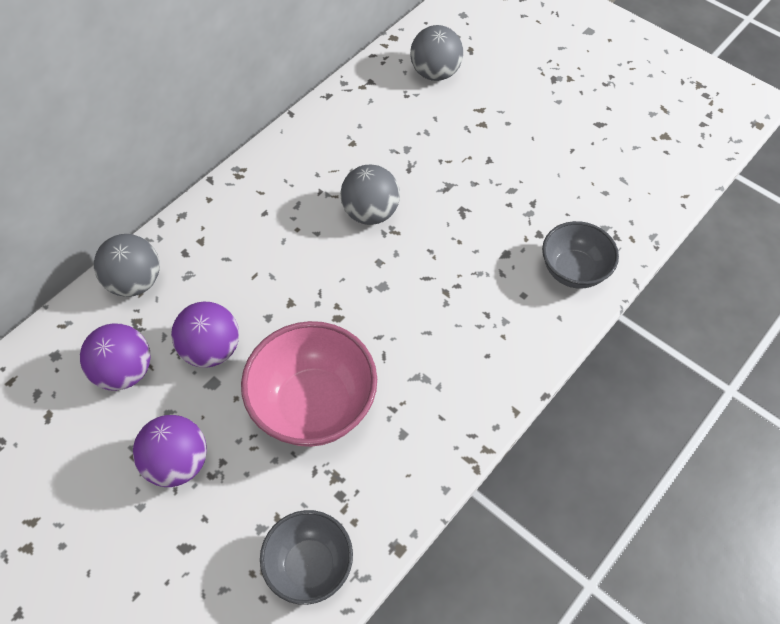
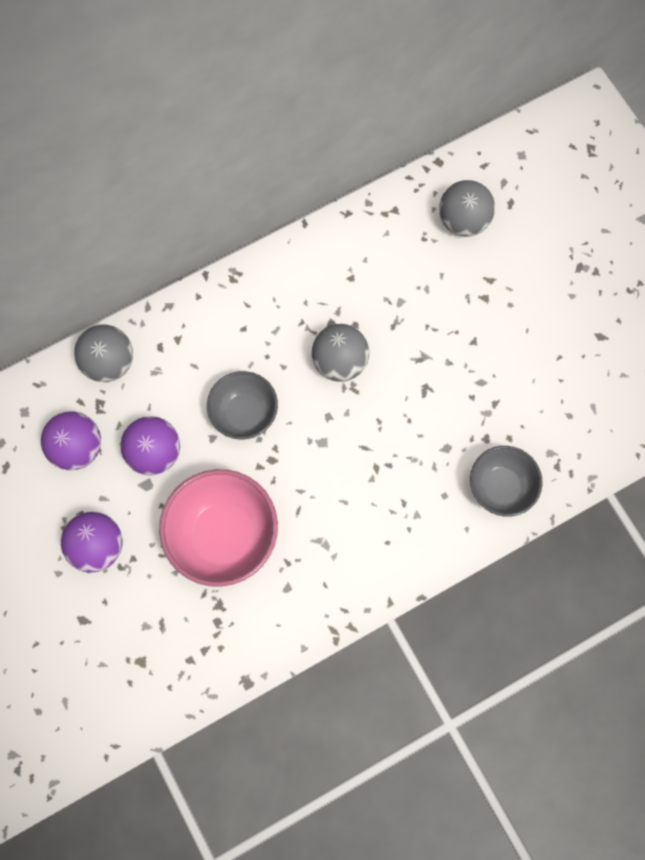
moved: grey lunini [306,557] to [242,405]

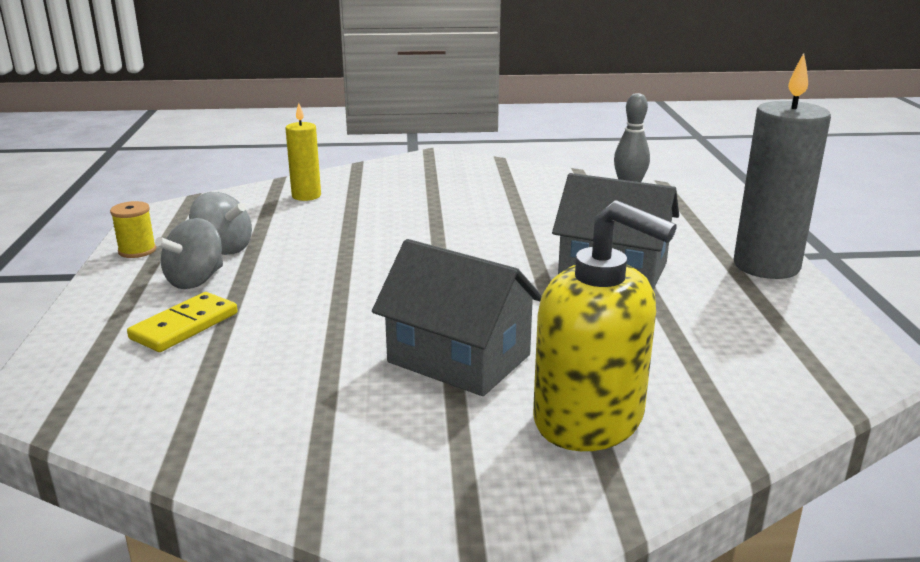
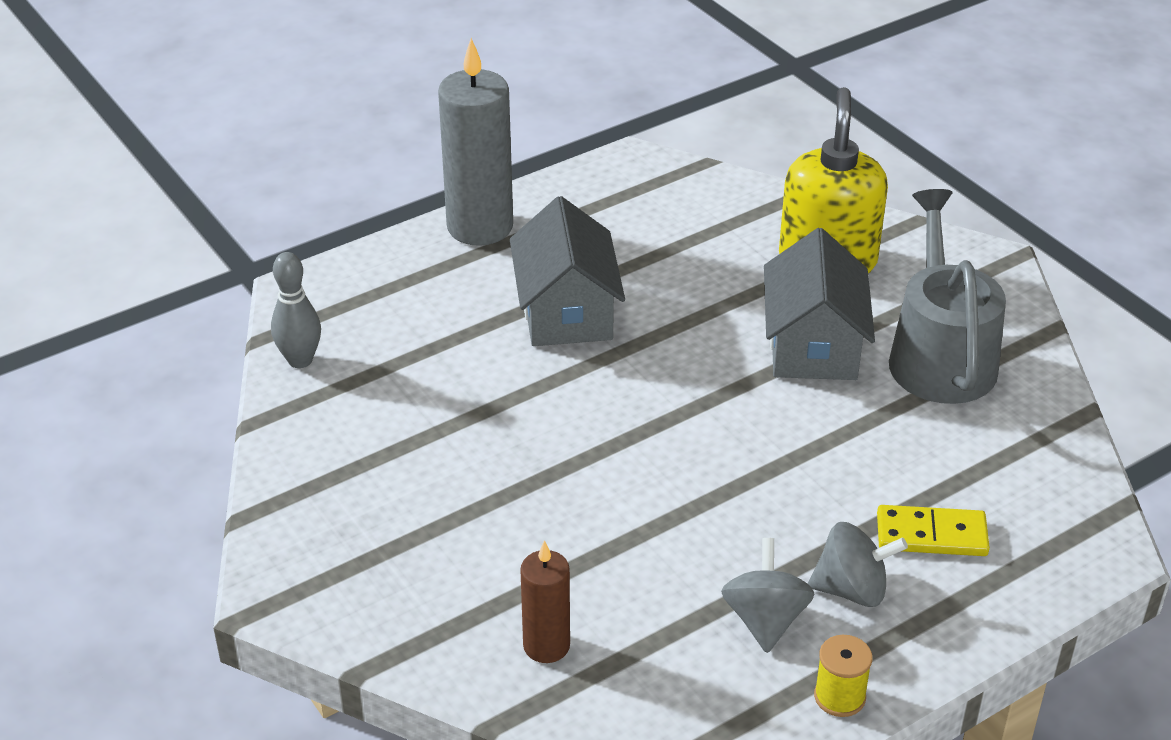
added: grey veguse [947,296]
recoloured: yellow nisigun [303,152] to brown nisigun [545,601]

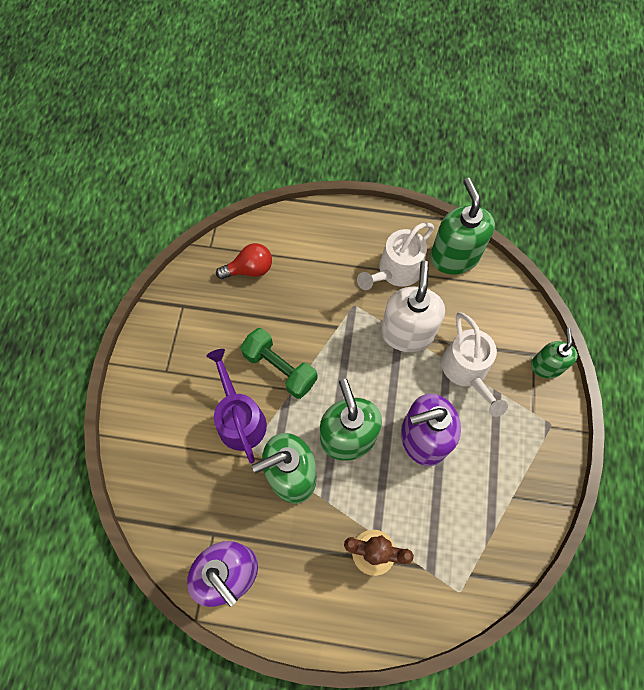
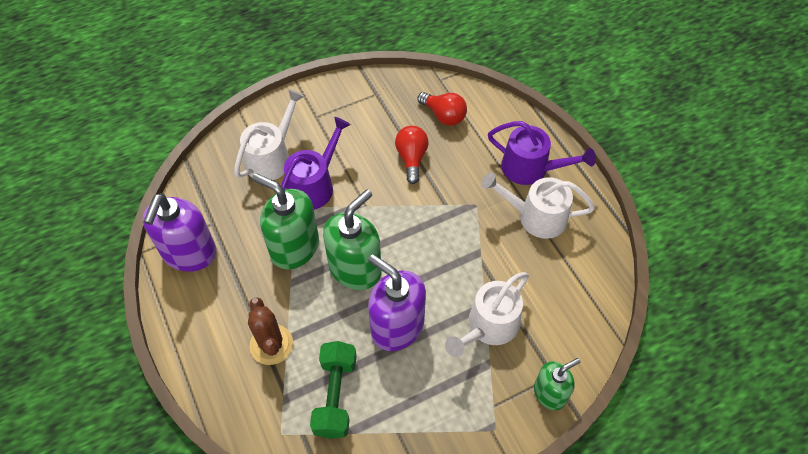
removed: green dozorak [462,226]; white dozorak [413,306]
added: white veguse [269,134]; purple veguse [542,153]; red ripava [412,155]
moved: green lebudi [278,363] to [333,390]

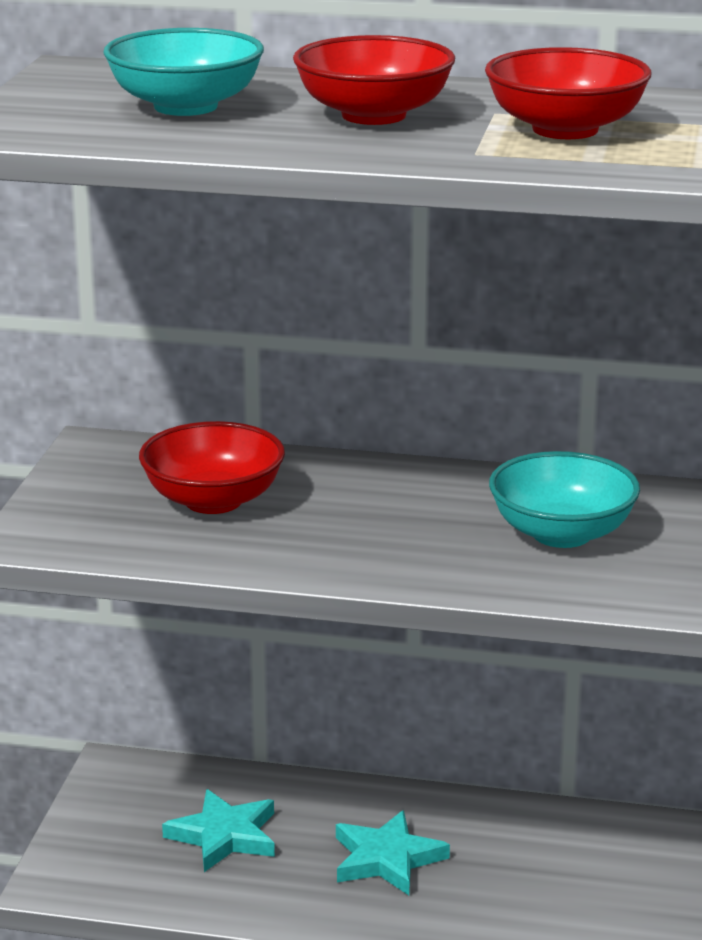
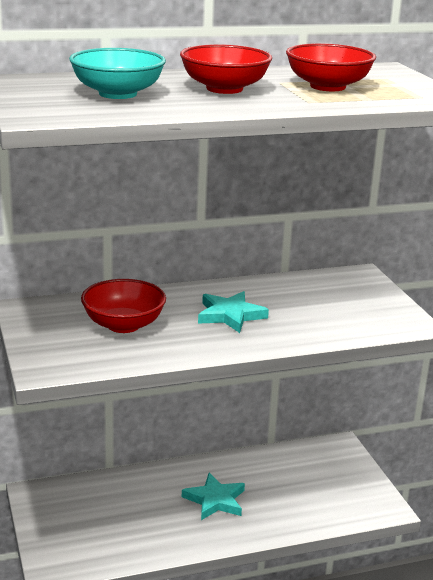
removed: turquoise lunini [564,499]
moved: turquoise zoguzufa [218,830] to [233,312]

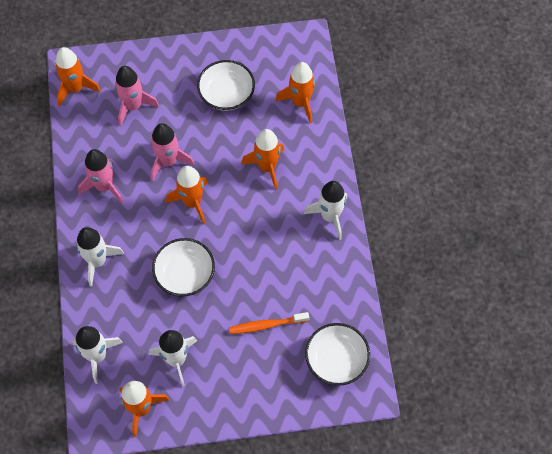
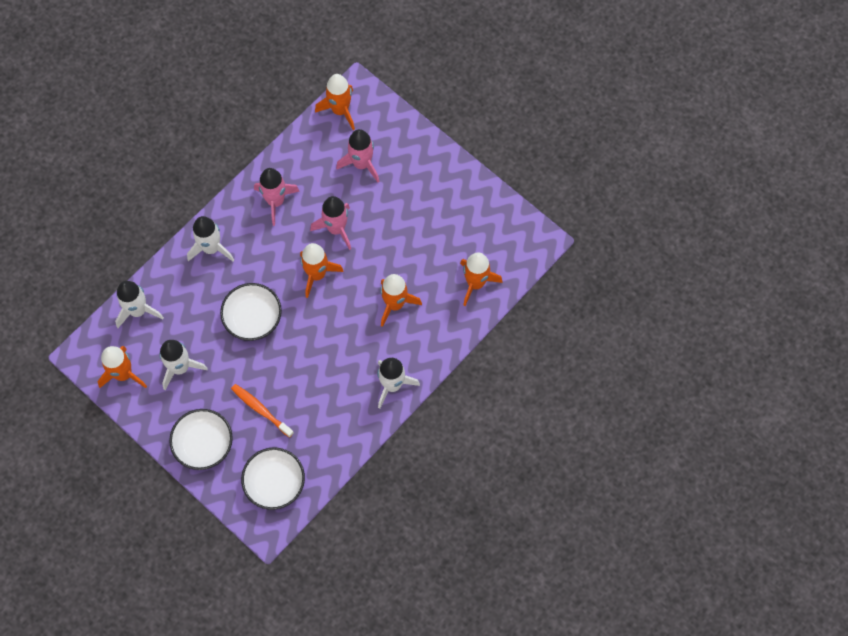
moved: white lunini [226,85] to [201,439]

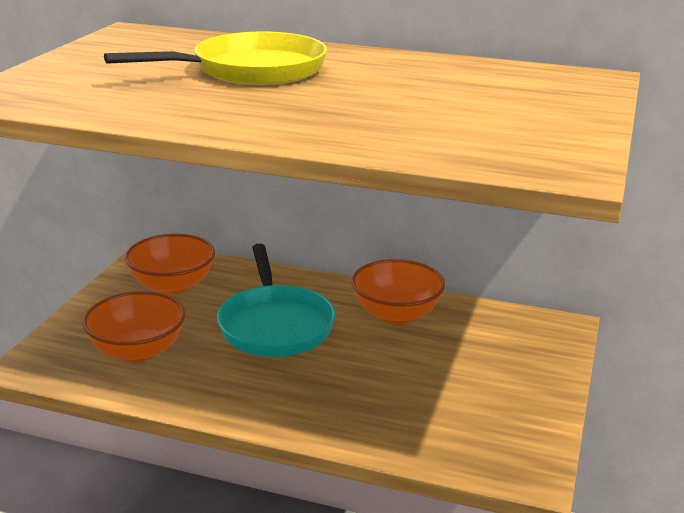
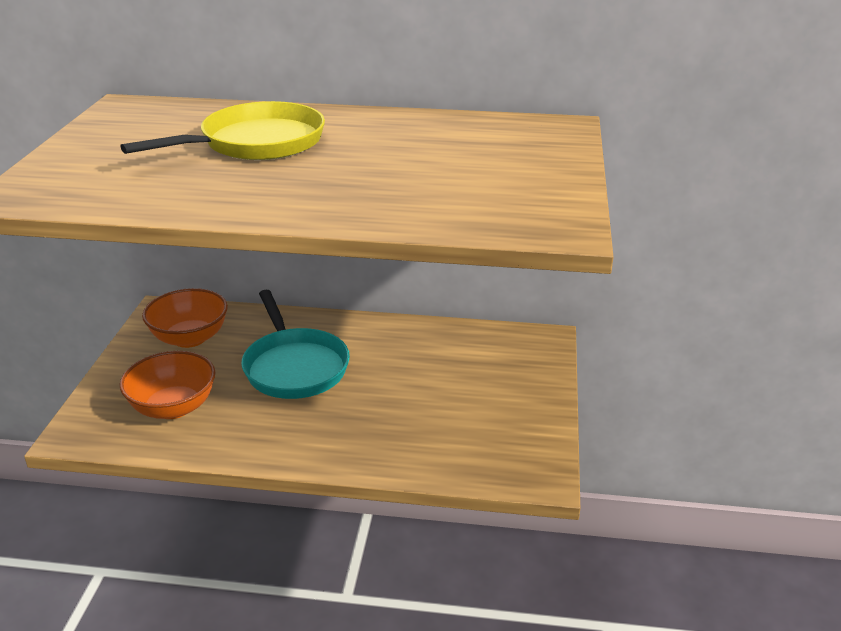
removed: orange lunini [398,291]

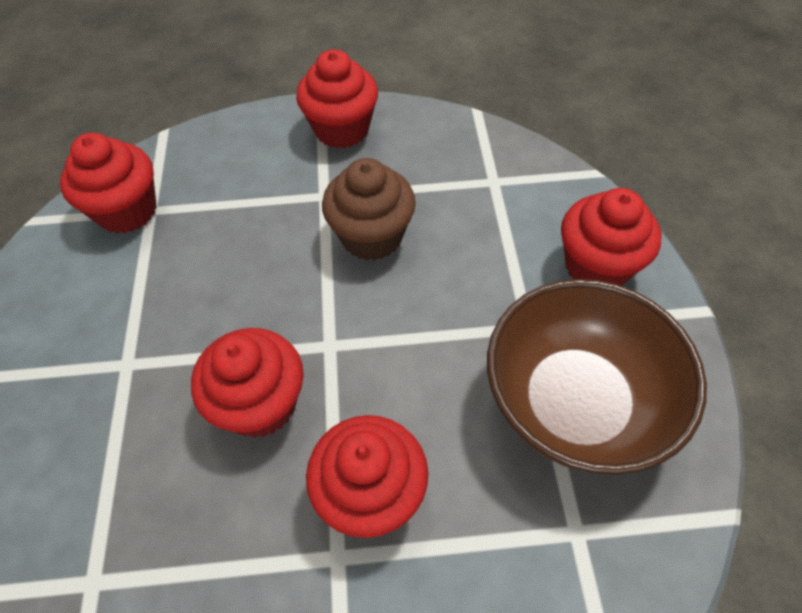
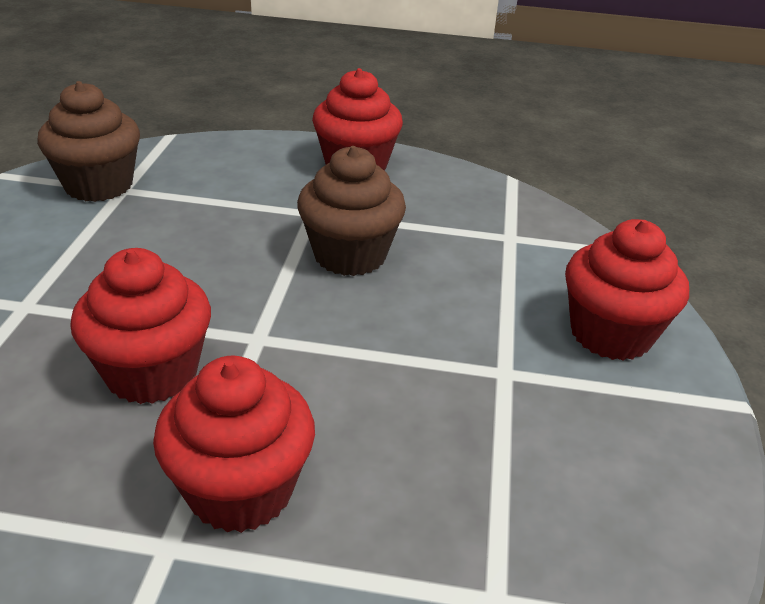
removed: brown lunini [597,377]
recoloured: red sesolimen [108,183] to brown sesolimen [88,141]

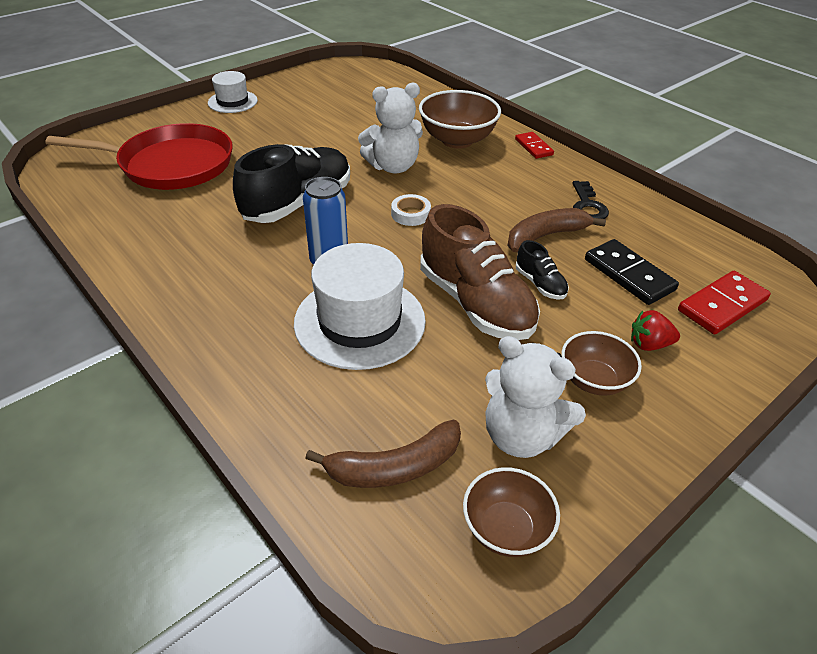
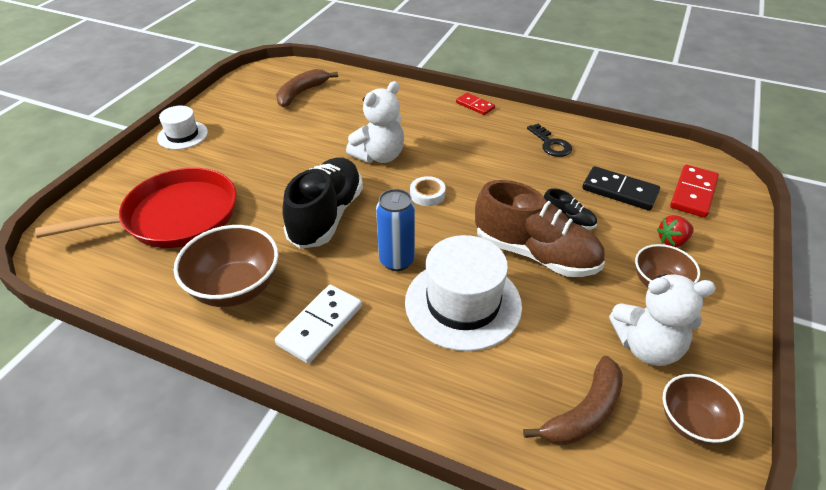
added: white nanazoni [318,324]
moved: brown lunini [460,119] to [226,266]; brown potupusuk [556,230] to [307,88]

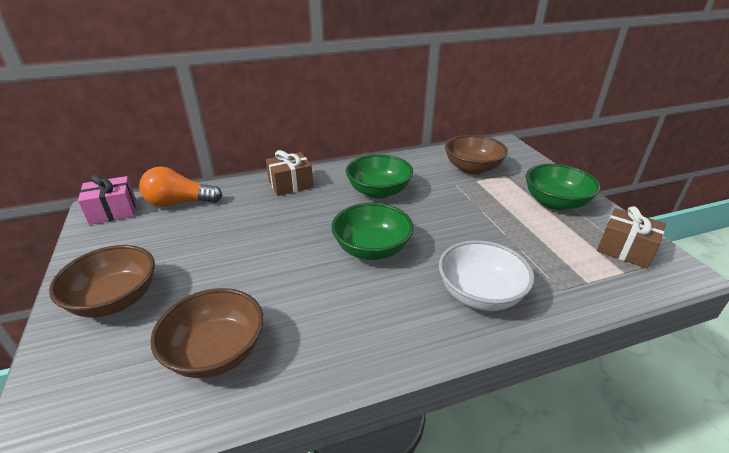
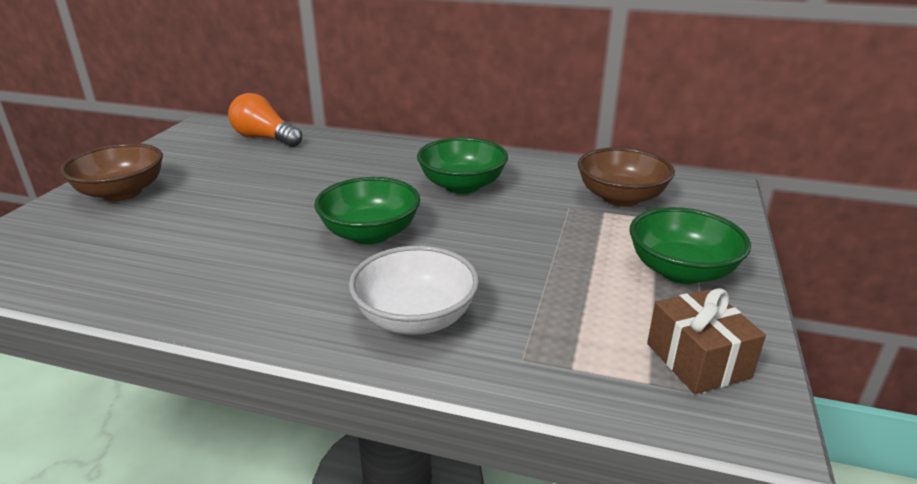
removed: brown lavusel [289,173]; pink lavusel [107,199]; brown lunini [207,333]

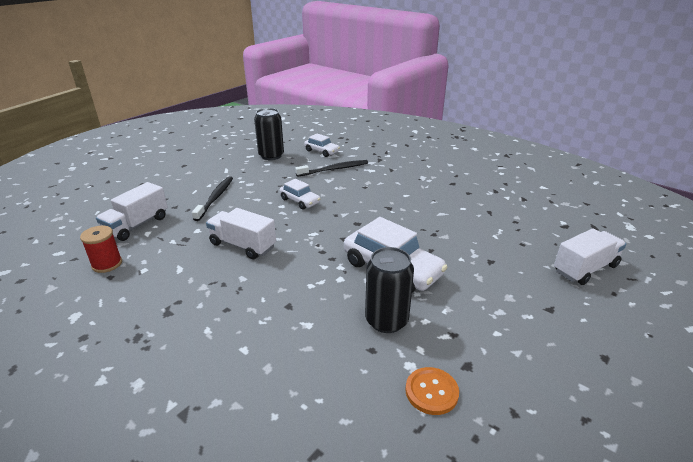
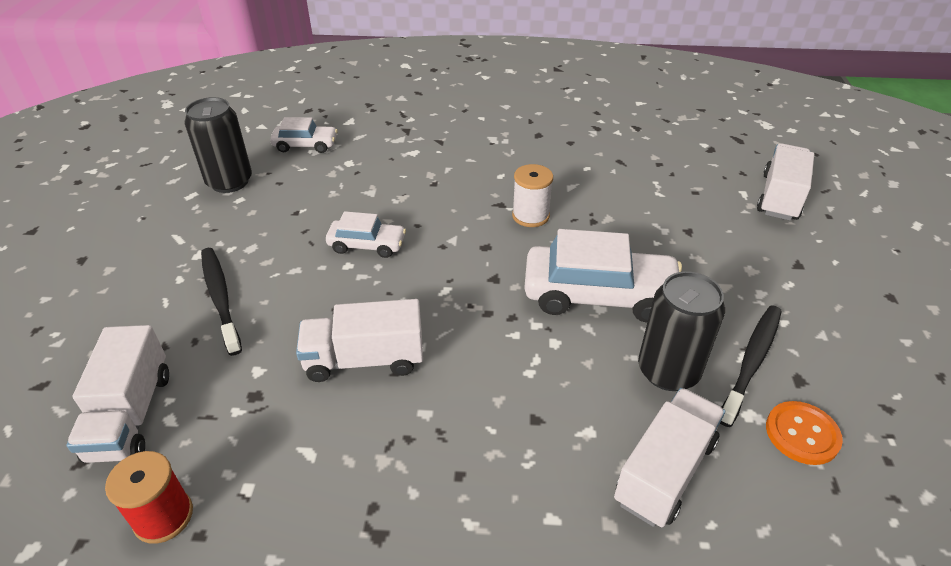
added: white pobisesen [532,195]; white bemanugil [669,457]
moved: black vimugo [331,168] to [751,366]

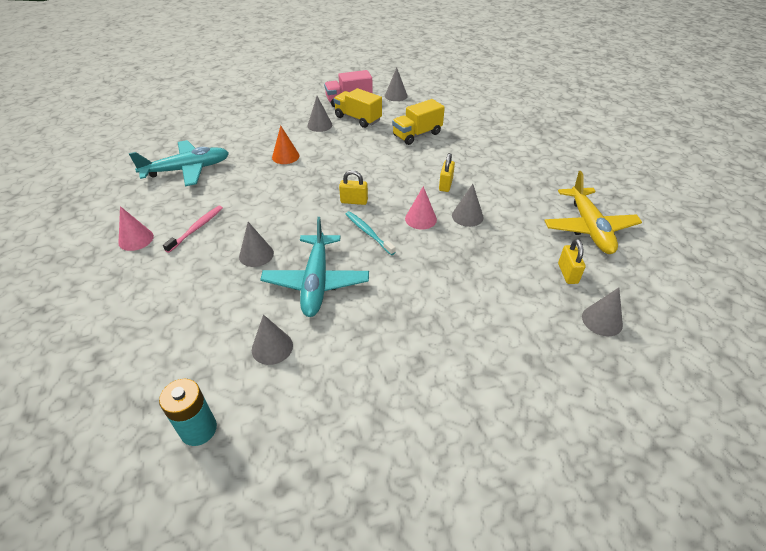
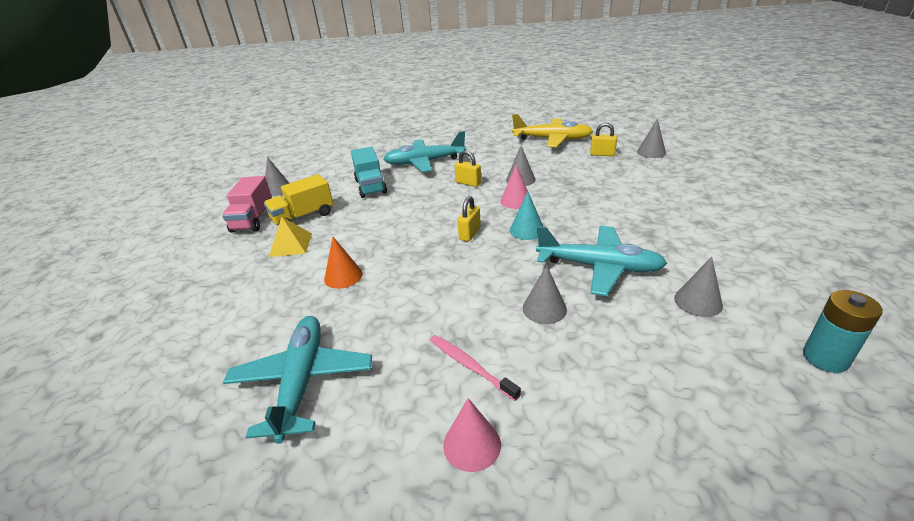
added: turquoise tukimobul [424,151]
replaced: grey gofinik [319,114] to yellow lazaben [290,236]; turquoise vimugo [371,233] to turquoise gofinik [526,216]
recoloured: yellow bemanugil [418,122] to turquoise bemanugil [369,172]

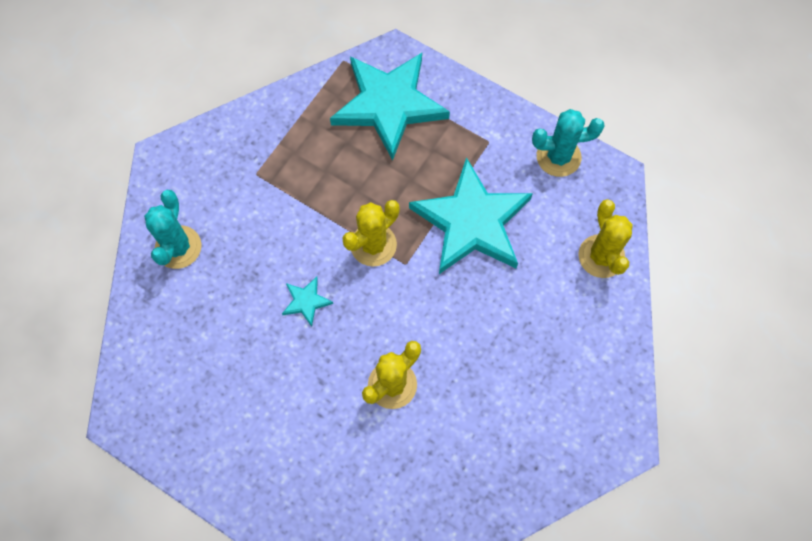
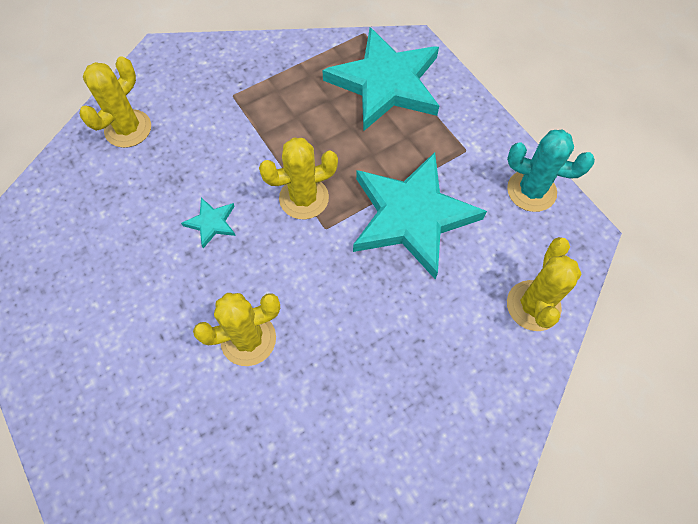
recoloured: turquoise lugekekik [173,229] to yellow lugekekik [115,102]

